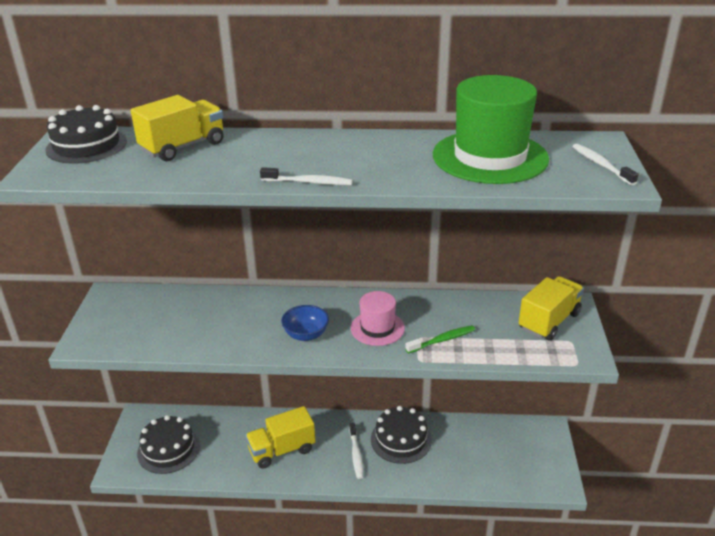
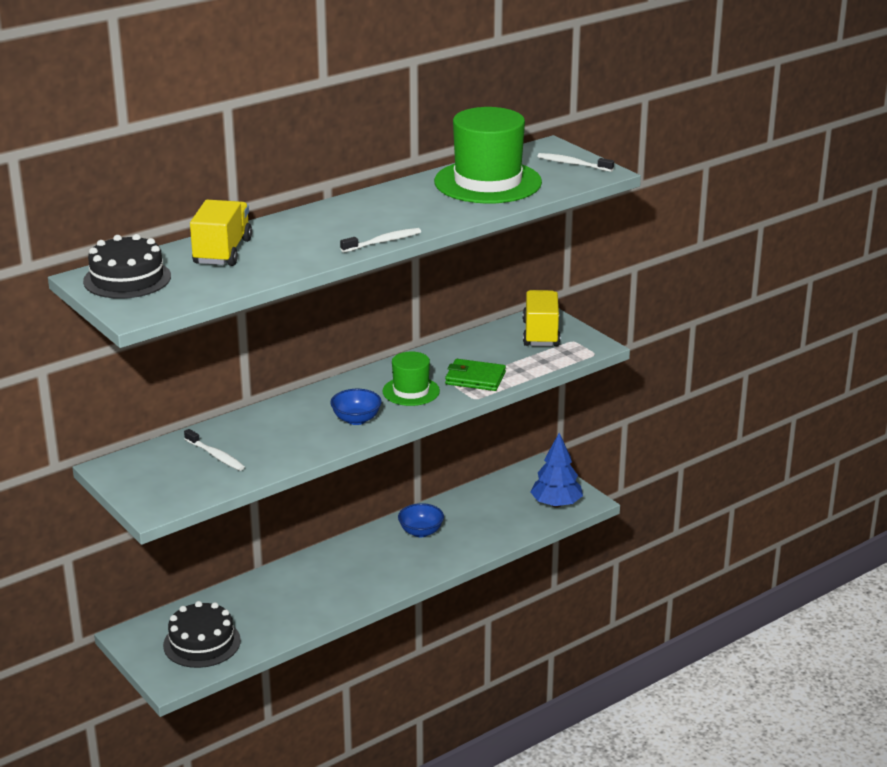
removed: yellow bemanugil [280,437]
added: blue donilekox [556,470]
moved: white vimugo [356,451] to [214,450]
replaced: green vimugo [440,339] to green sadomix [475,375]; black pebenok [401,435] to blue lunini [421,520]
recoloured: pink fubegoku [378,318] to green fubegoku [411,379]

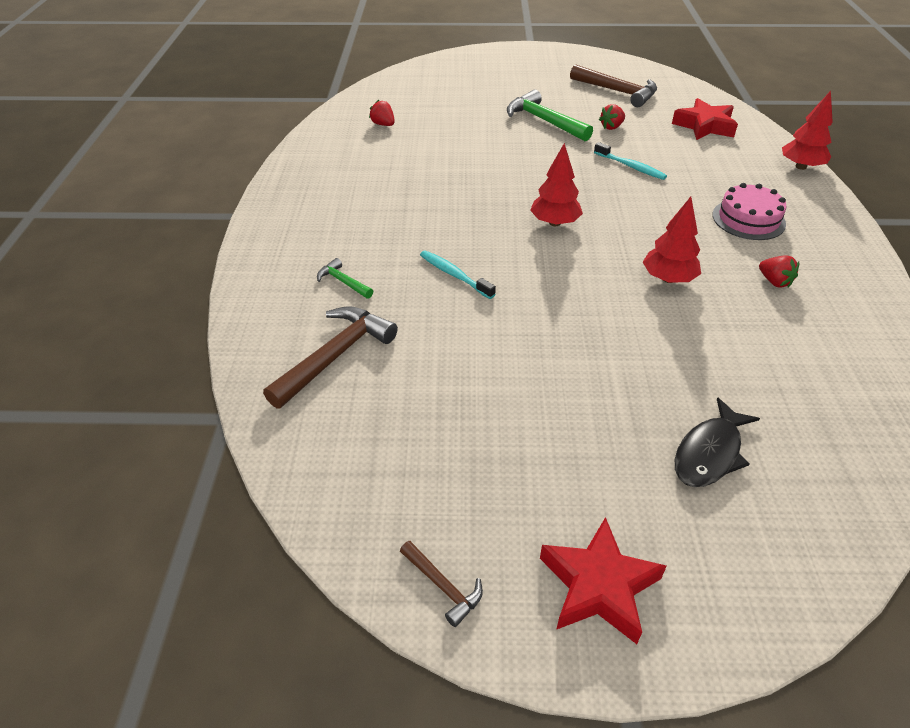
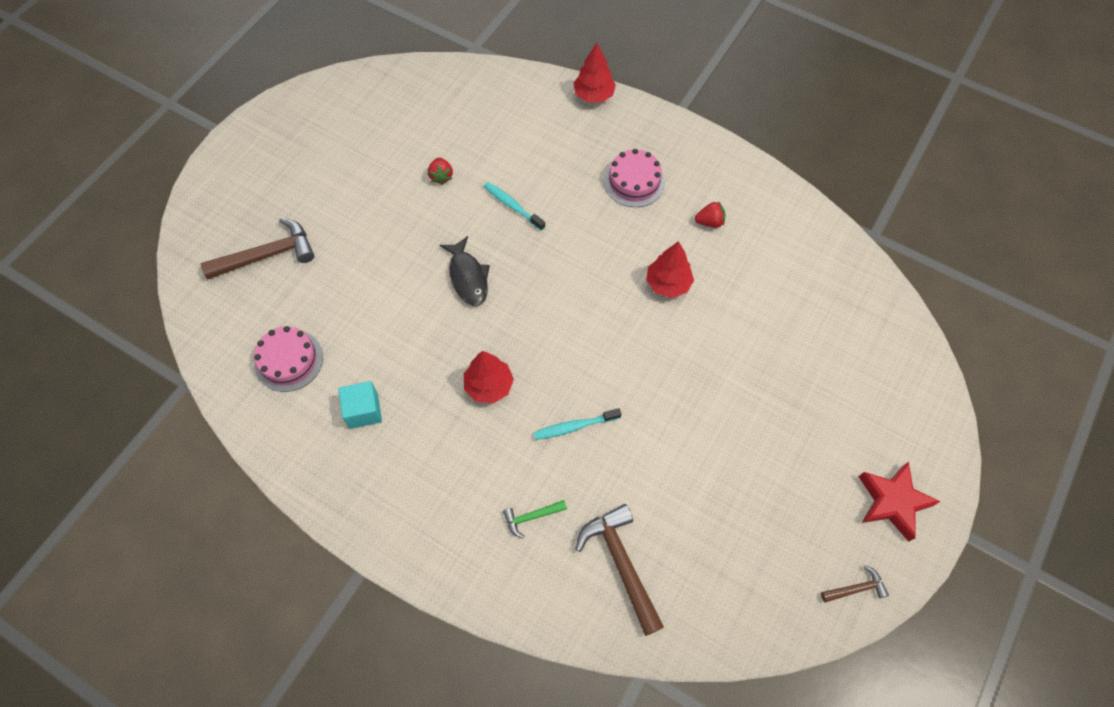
removed: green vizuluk [550,115]; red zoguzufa [705,119]
added: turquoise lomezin [360,405]
moved: brown vizuluk [613,85] to [257,248]; red donilekox [556,184] to [489,377]; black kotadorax [717,442] to [465,271]
replaced: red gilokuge [382,113] to pink pebenok [288,359]
turned: turquoise vimugo [630,161] = [514,206] 120 degrees counterclockwise

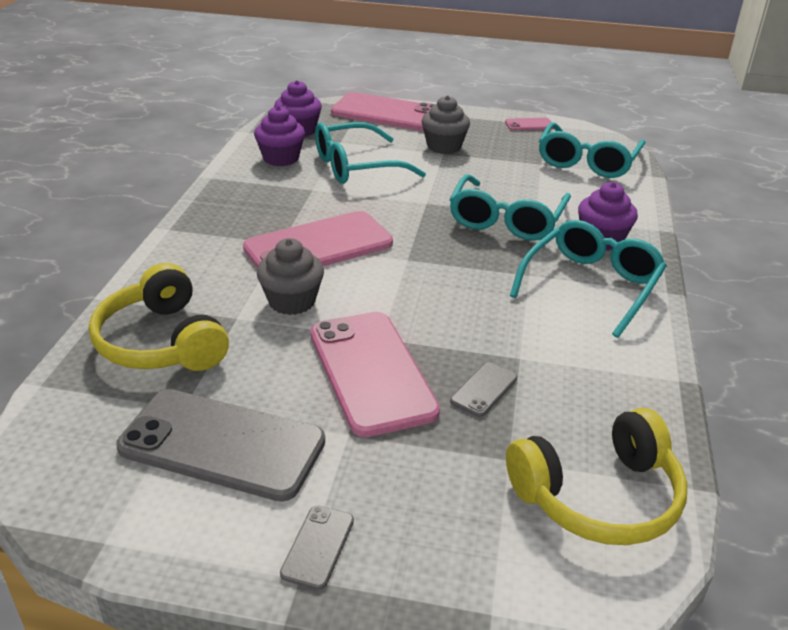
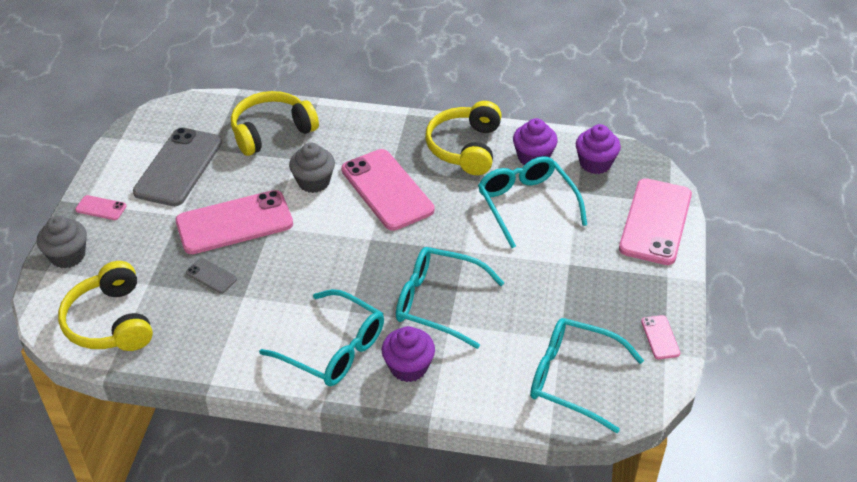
added: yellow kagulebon [463,138]
moved: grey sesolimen [446,125] to [62,242]
recoloured: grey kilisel [317,548] to pink kilisel [101,207]

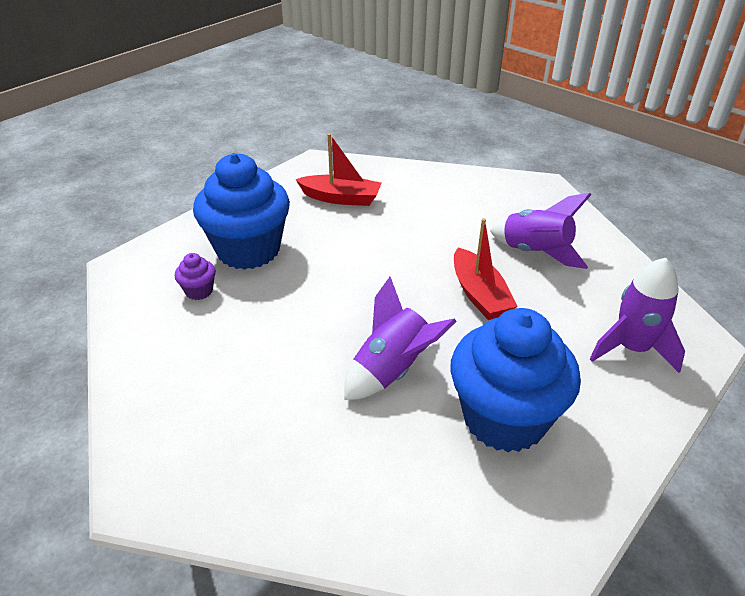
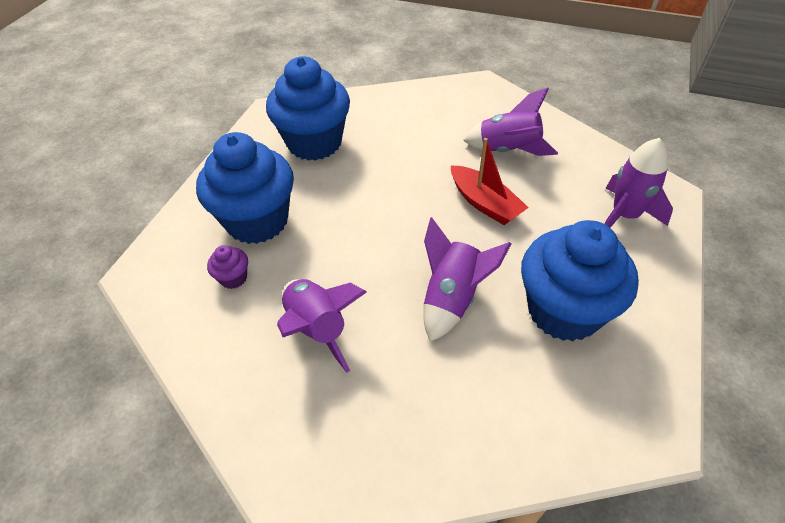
added: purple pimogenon [322,326]
replaced: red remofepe [338,169] to blue sesolimen [308,108]

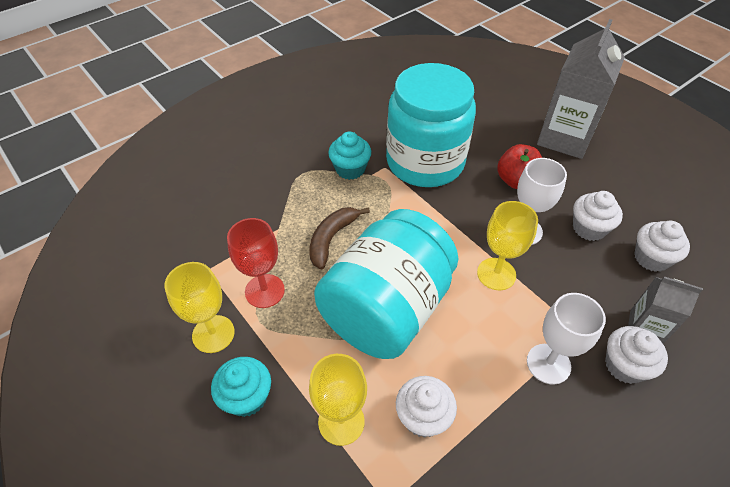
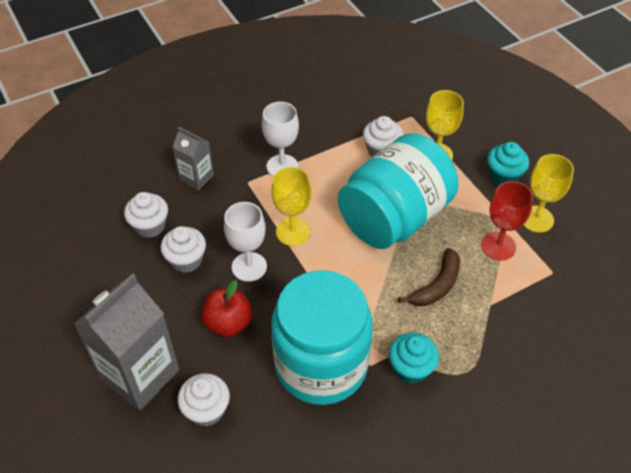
moved: white sesolimen [636,355] to [204,400]

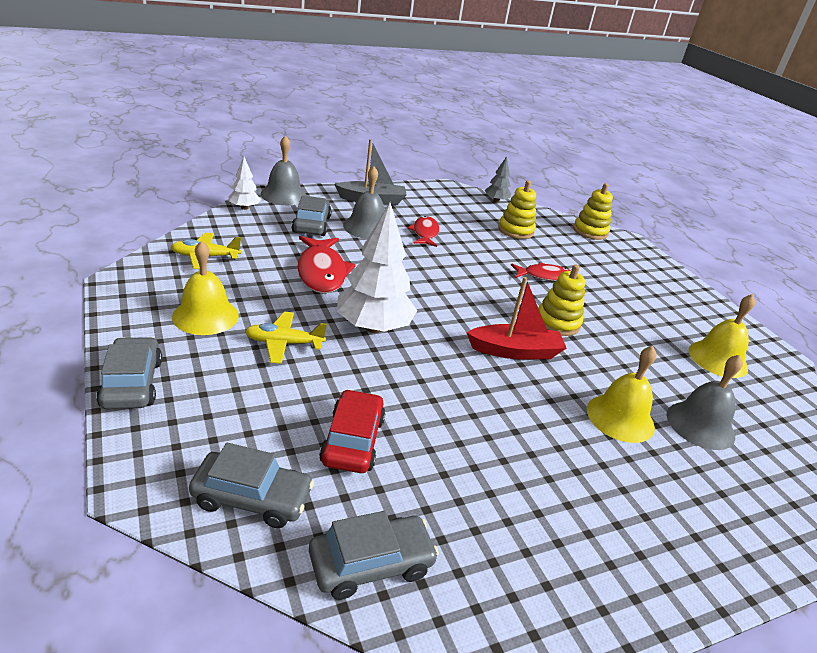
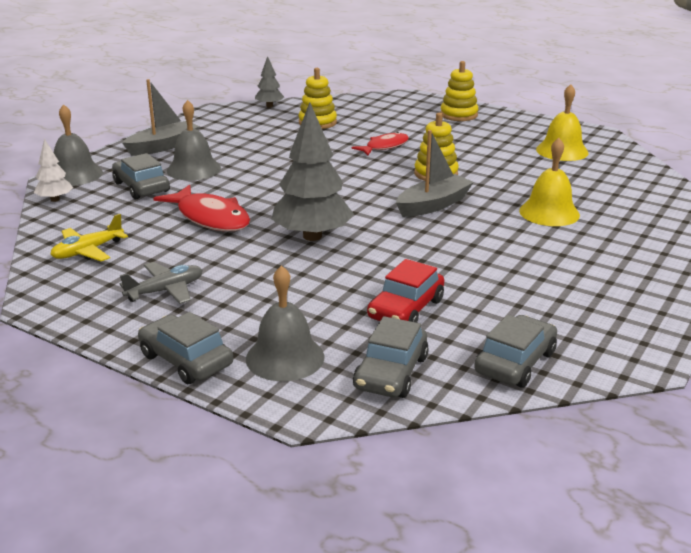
removed: red kotadorax [423,231]; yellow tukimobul [286,338]
moved: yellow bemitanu [593,211] to [459,91]; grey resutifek [705,402] to [285,323]
replaced: yellow resutifek [205,287] to grey tukimobul [161,283]
recoloured: white donilekox [377,267] to grey donilekox [313,171]; red remofepe [517,318] to grey remofepe [435,173]
turned: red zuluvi [352,431] = [405,291] 120 degrees counterclockwise; grey zuluvi [251,485] = [391,357] 135 degrees clockwise

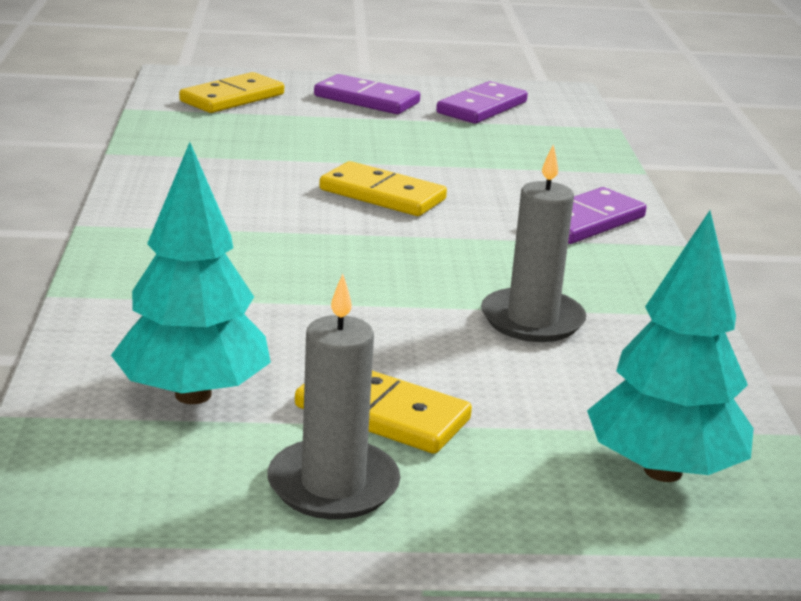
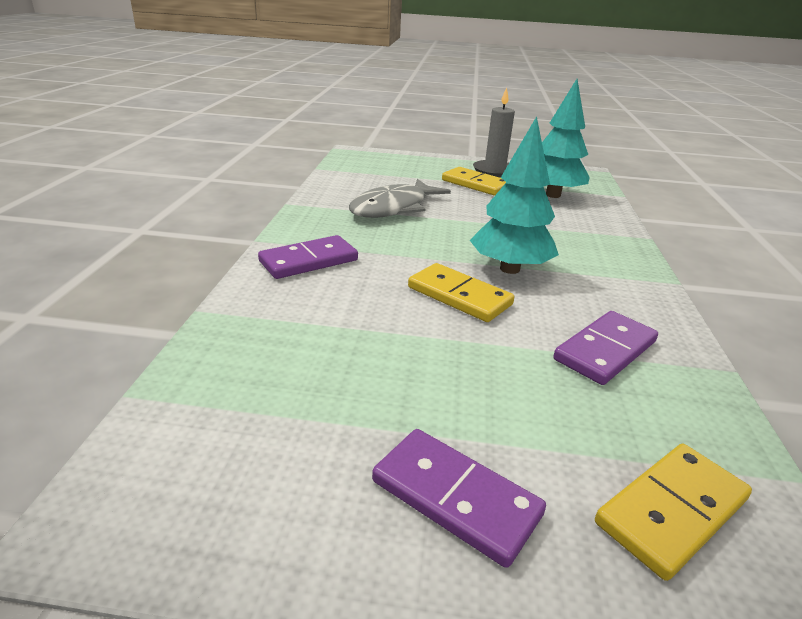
moved: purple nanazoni [482,102] to [606,348]; turquoise donilekox [670,346] to [514,195]
replaced: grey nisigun [533,243] to grey kotadorax [400,198]

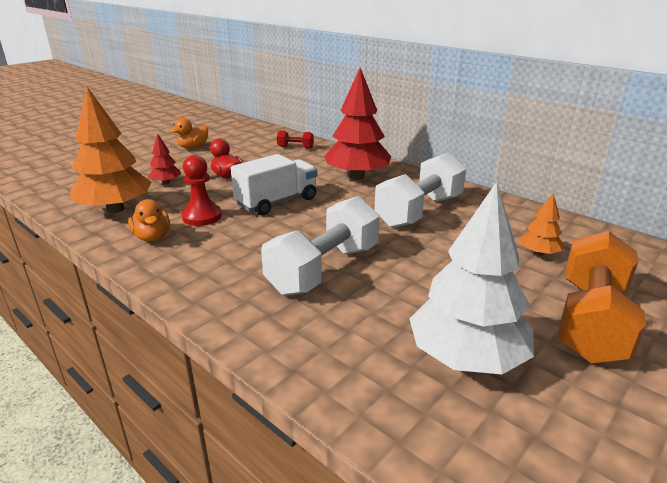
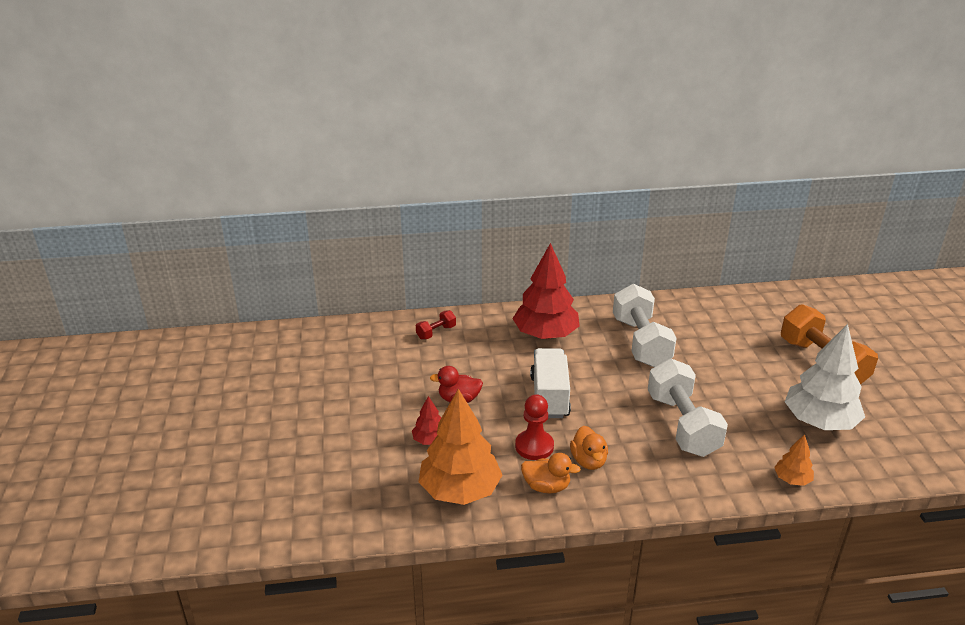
moved: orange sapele [189,133] to [589,448]; orange donilekox [542,224] to [794,460]

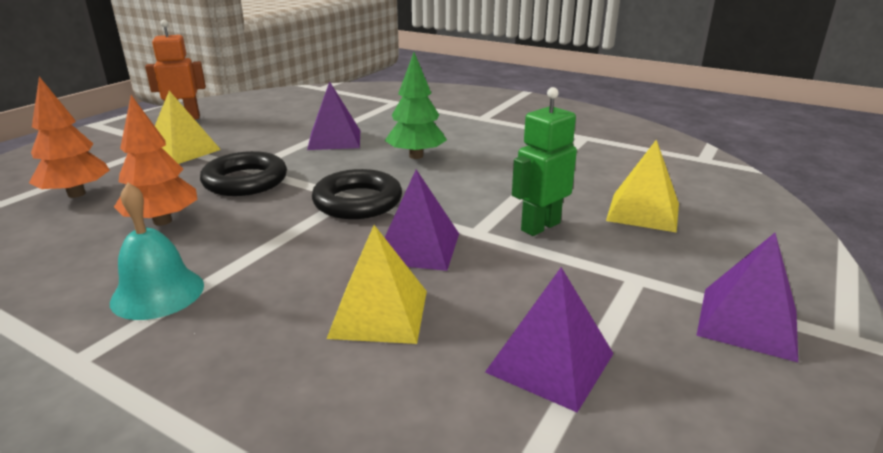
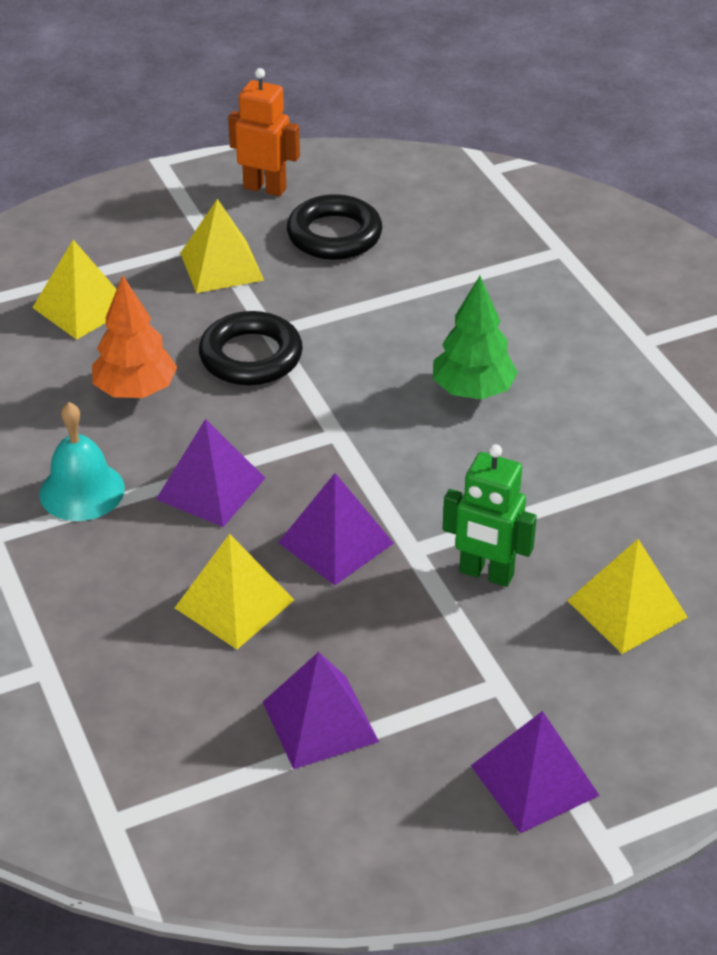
moved: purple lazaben [333,115] to [210,473]; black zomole [357,194] to [334,227]
replaced: orange donilekox [69,137] to yellow lazaben [74,290]
turned: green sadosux [544,161] = [490,515] 150 degrees counterclockwise

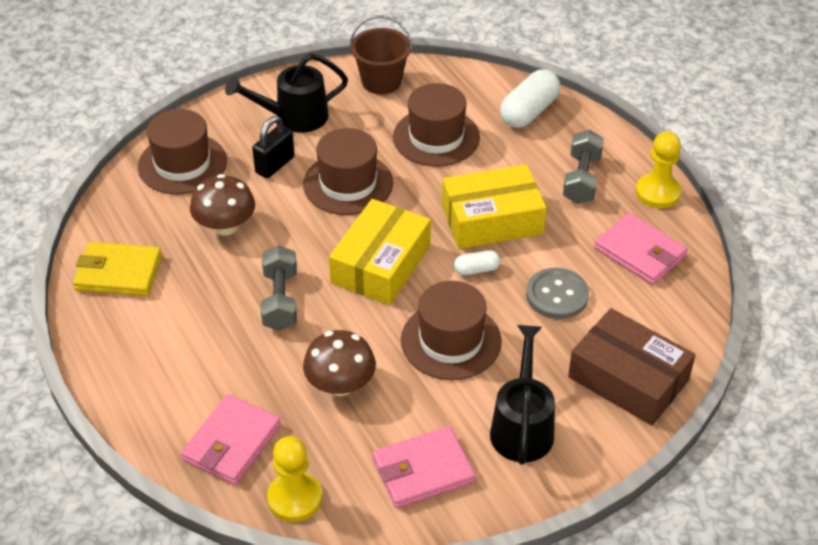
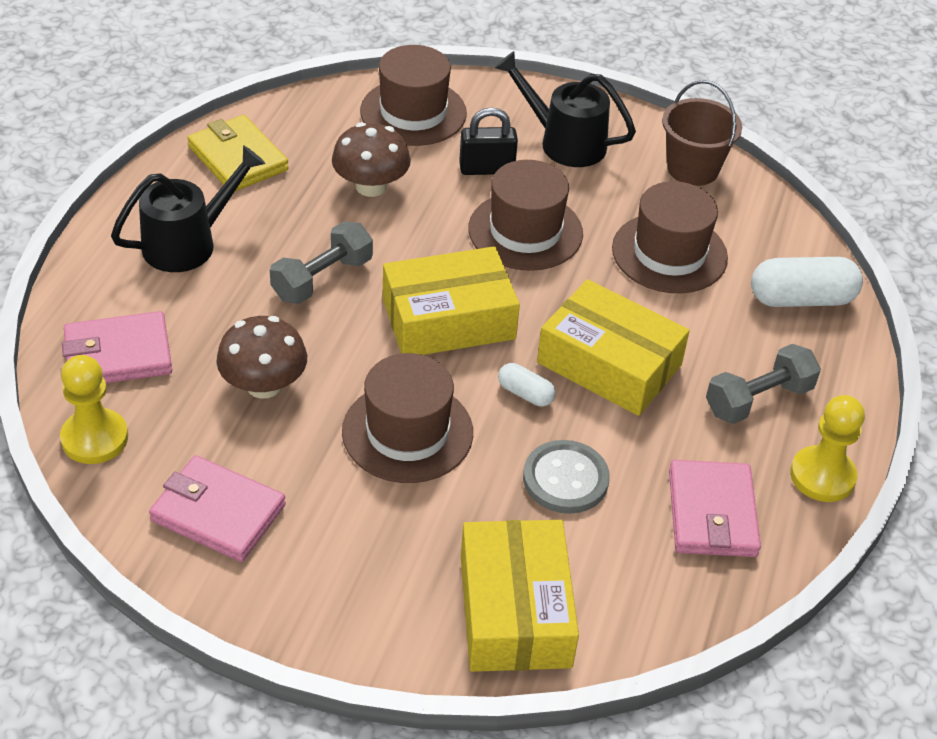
moved: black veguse [522,395] to [188,208]
recoloured: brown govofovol [631,366] to yellow govofovol [520,596]

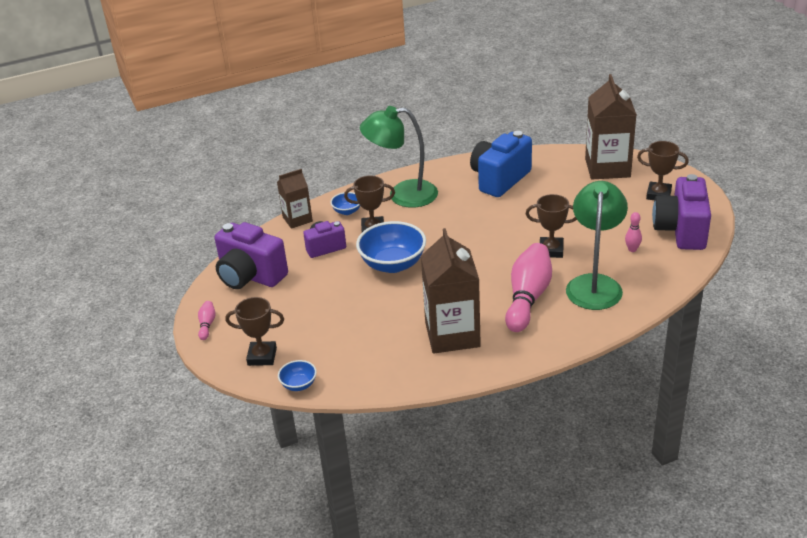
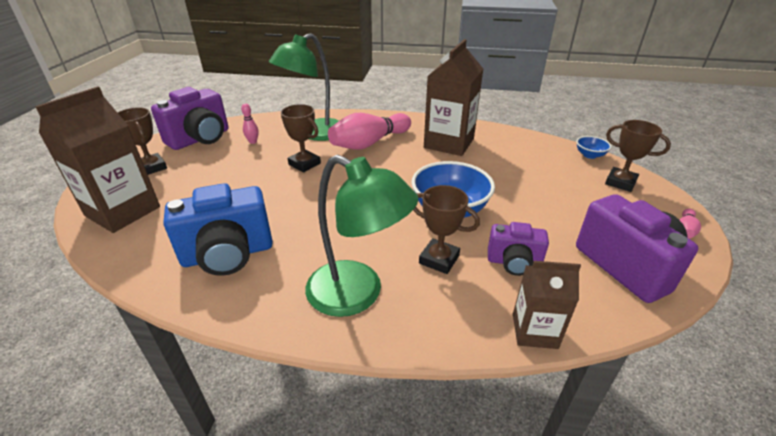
removed: blue lunini [345,203]

